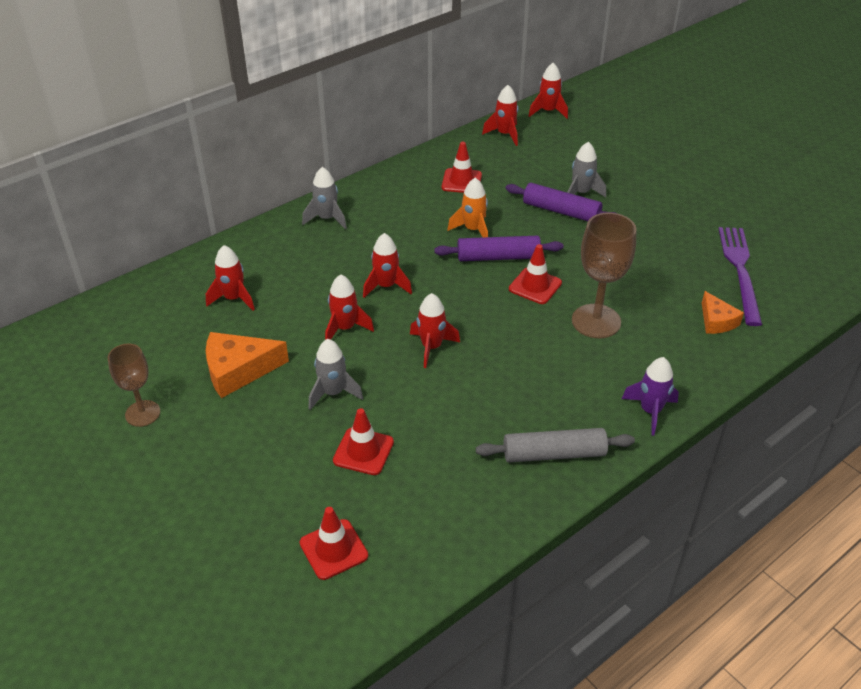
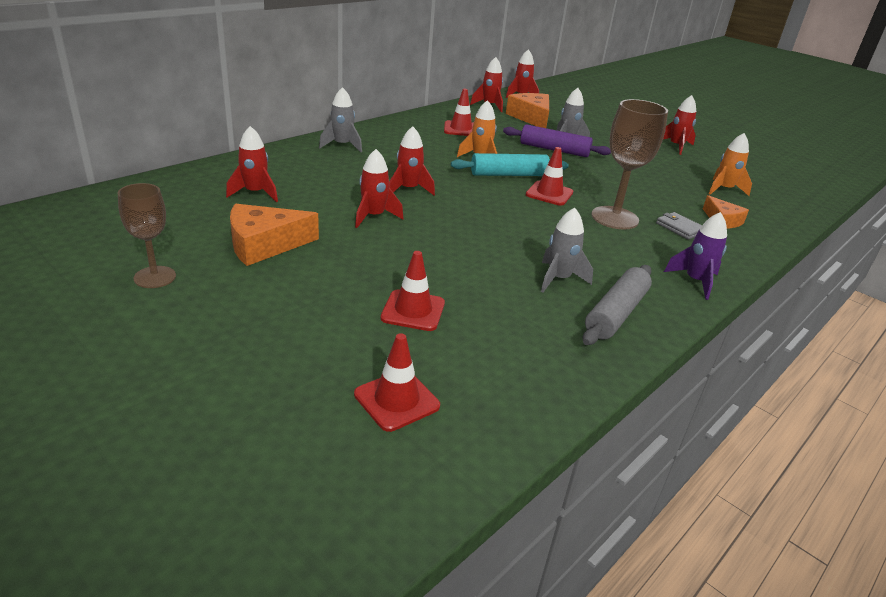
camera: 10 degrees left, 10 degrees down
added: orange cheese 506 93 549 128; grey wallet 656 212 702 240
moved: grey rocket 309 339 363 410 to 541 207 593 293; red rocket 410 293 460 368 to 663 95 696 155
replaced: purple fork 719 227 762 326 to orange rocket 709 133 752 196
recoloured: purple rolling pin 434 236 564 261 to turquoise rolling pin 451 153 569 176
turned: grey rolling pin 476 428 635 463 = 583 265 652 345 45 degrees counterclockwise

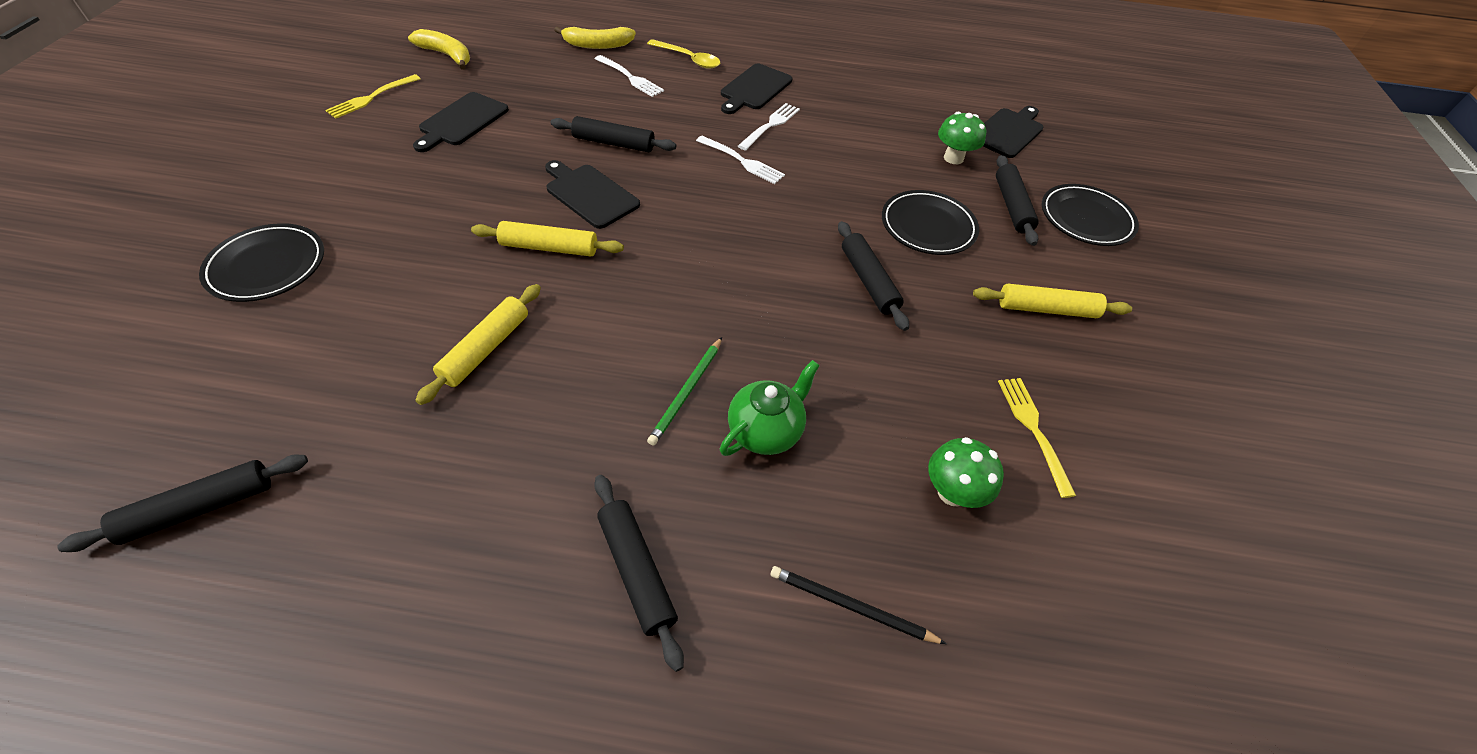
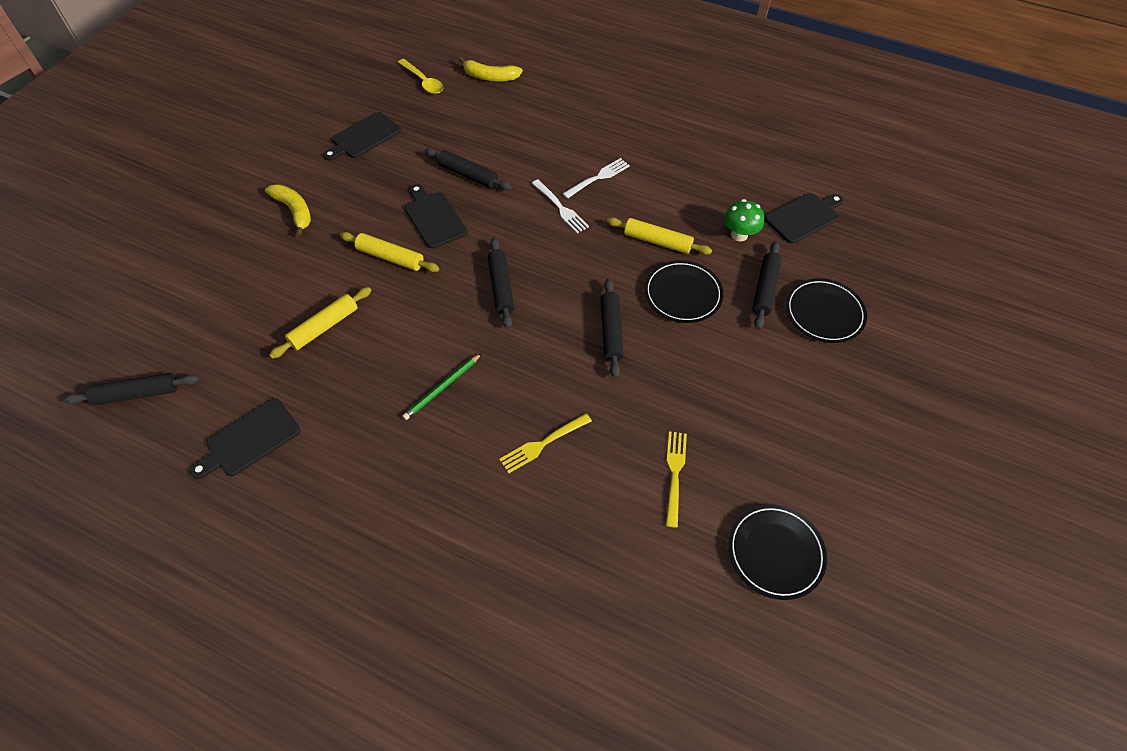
camera: 20 degrees right, 5 degrees up
removed: white fork 595 55 664 97; green teapot 720 360 820 456; black pencil 771 566 946 644; green mushroom 928 437 1004 508
moved: black plate 199 223 324 302 to 728 504 827 600; yellow fork 326 74 421 119 to 499 413 592 473; yellow banana 408 29 470 70 to 265 184 311 237; black rolling pin 594 475 684 672 to 488 238 514 329; yellow spoon 647 39 720 69 to 398 59 444 94; black cutting board 721 64 793 114 to 190 398 301 479; yellow rolling pin 973 284 1132 318 to 607 217 712 255

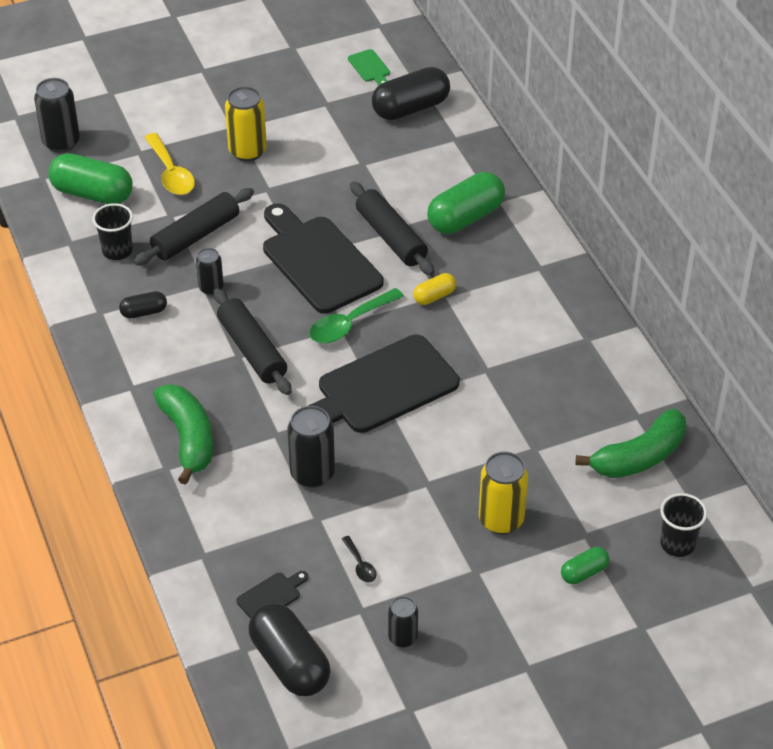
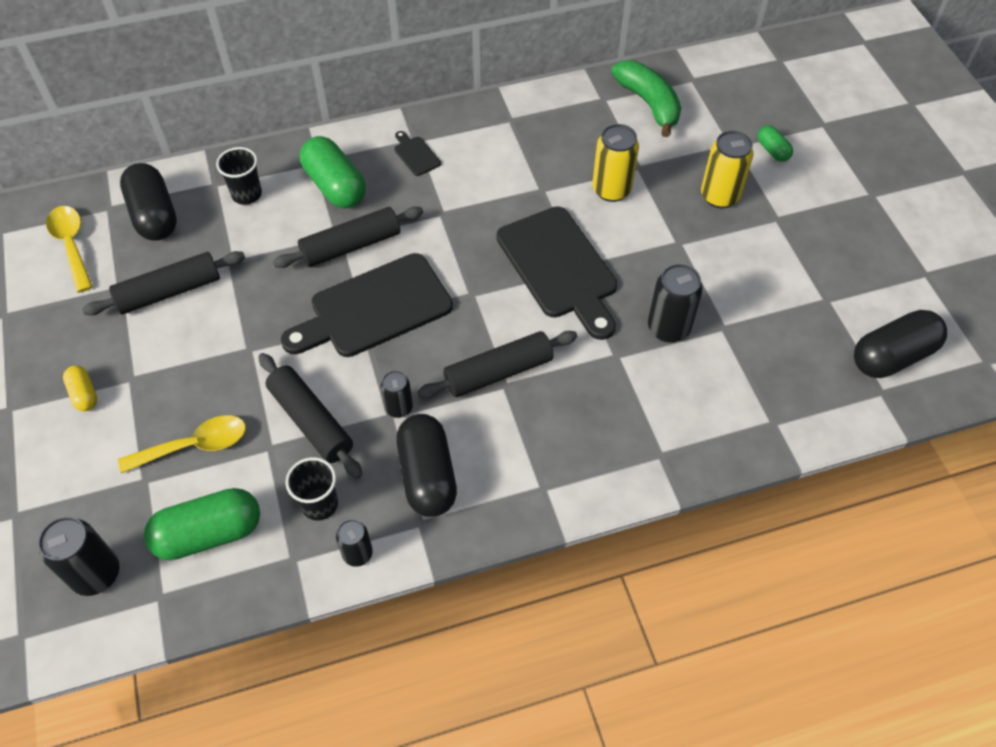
camera: 85 degrees left, 10 degrees up
removed: green banana 153 384 213 485; green spoon 309 288 404 343; black spoon 342 536 377 582
added: black rolling pin 82 251 245 316
moved: yellow can 225 86 267 162 to 592 124 639 202; black cutting board 236 571 308 619 to 394 131 441 176; black can 388 596 418 648 to 336 519 373 567; yellow capsule 413 273 456 305 to 63 365 97 411; black cup 660 493 707 557 to 216 147 262 205
replaced: green cutting board 348 49 390 85 to yellow spoon 46 206 93 293
turned: green capsule 48 153 133 204 = 144 488 260 560 45 degrees clockwise
resized: black capsule 119 291 167 318 = 396 414 457 517 x1.95

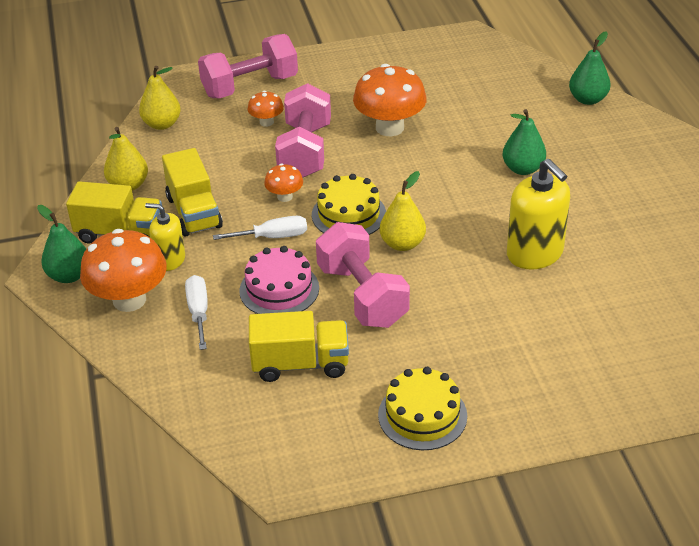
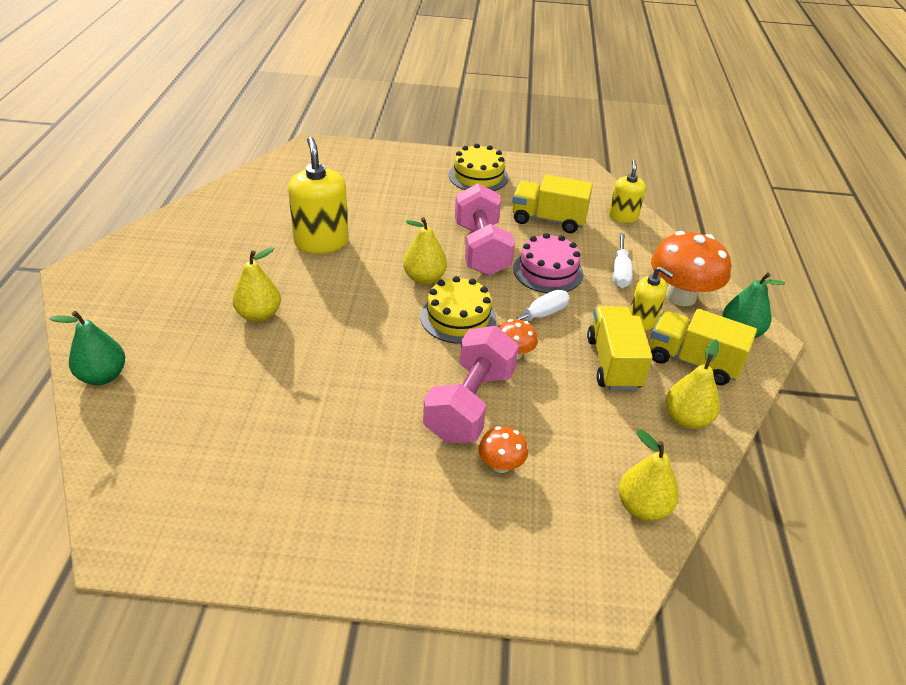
camera: 165 degrees left, 0 degrees up
removed: pink dumbbell 198 34 298 98; orange mushroom 353 64 427 136
added: yellow soap dispenser 609 160 646 223
recoloured: green pear 502 109 546 175 to yellow pear 232 247 281 322
turned: white screwdriver 213 216 307 240 = 497 290 569 328 135 degrees clockwise

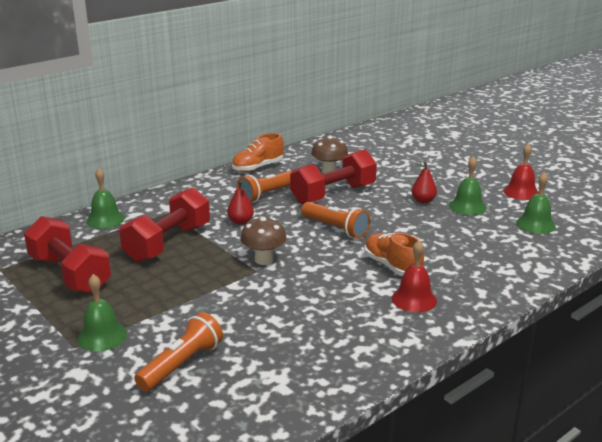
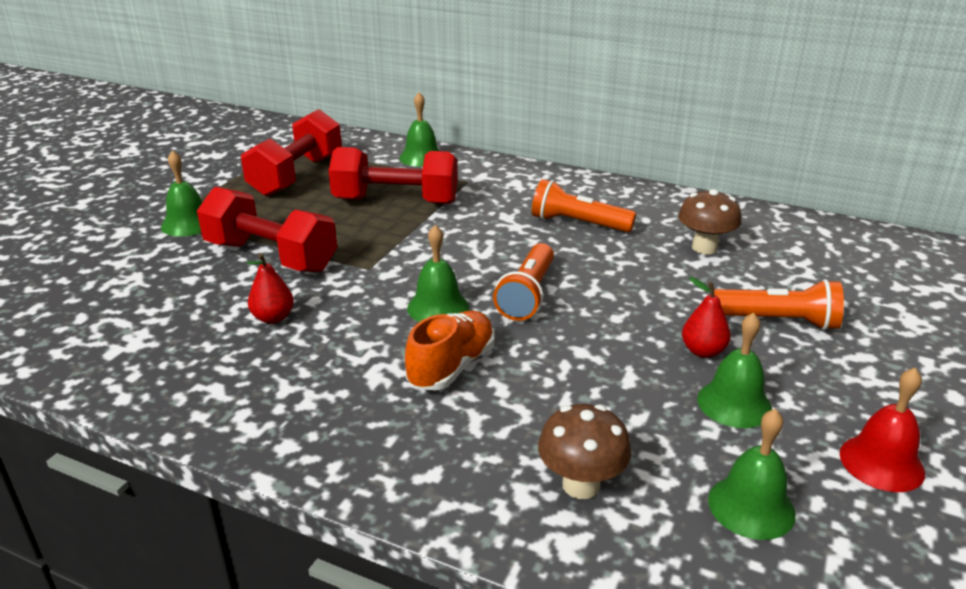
camera: 65 degrees right, 5 degrees up
removed: orange shoe 232 133 284 172; red bell 392 240 437 312
added: green bell 407 225 469 322
moved: orange flashlight 134 312 223 391 to 714 279 844 330; red pear 227 181 254 225 to 247 253 294 324; brown mushroom 241 217 287 265 to 538 404 631 499; red dumbbell 290 149 377 205 to 197 187 337 272

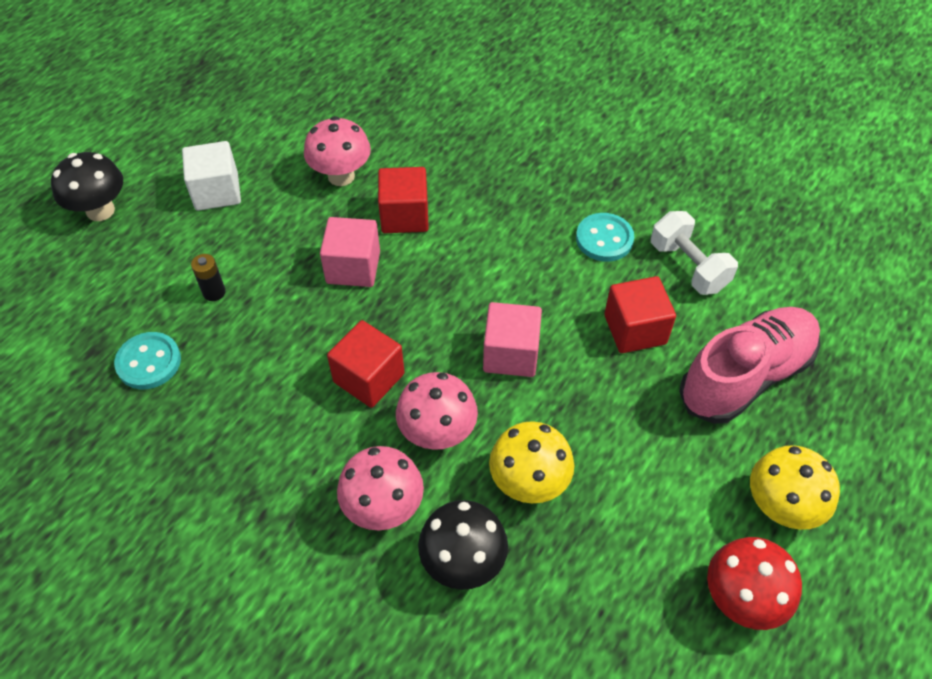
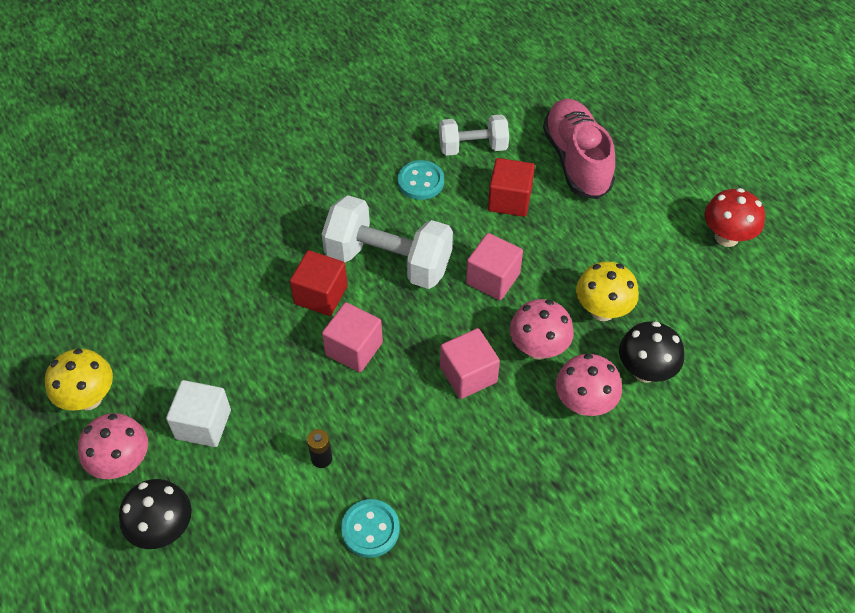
camera: 65 degrees left, 0 degrees up
added: white dumbbell 322 195 453 289
moved: pink mushroom 304 116 371 186 to 78 413 148 479; yellow mushroom 750 445 840 530 to 45 349 113 411
recoloured: red cube 327 320 405 408 to pink cube 440 328 500 399

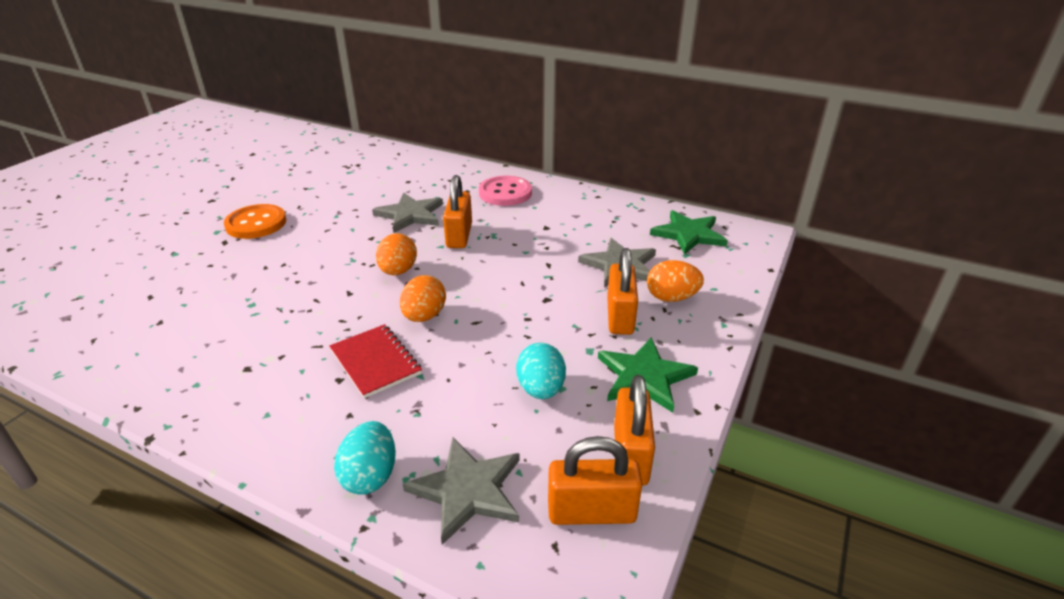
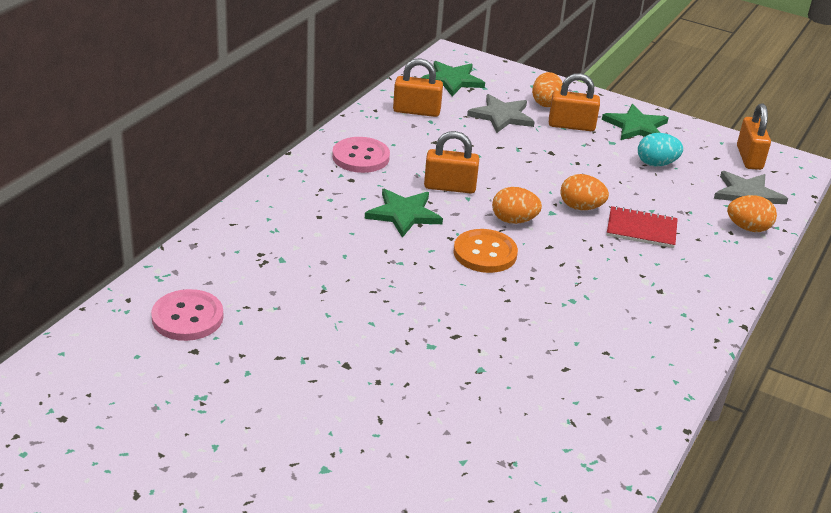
camera: 90 degrees left, 0 degrees up
added: pink button 151 289 224 341
moved: orange button 224 204 286 239 to 454 229 518 273; orange padlock 614 375 655 486 to 393 58 443 117
recoloured: turquoise egg 334 421 396 495 to orange egg 727 195 777 232; grey star 372 193 443 233 to green star 365 189 443 238
turned: red notebook 329 324 422 398 = 607 206 678 248 45 degrees clockwise

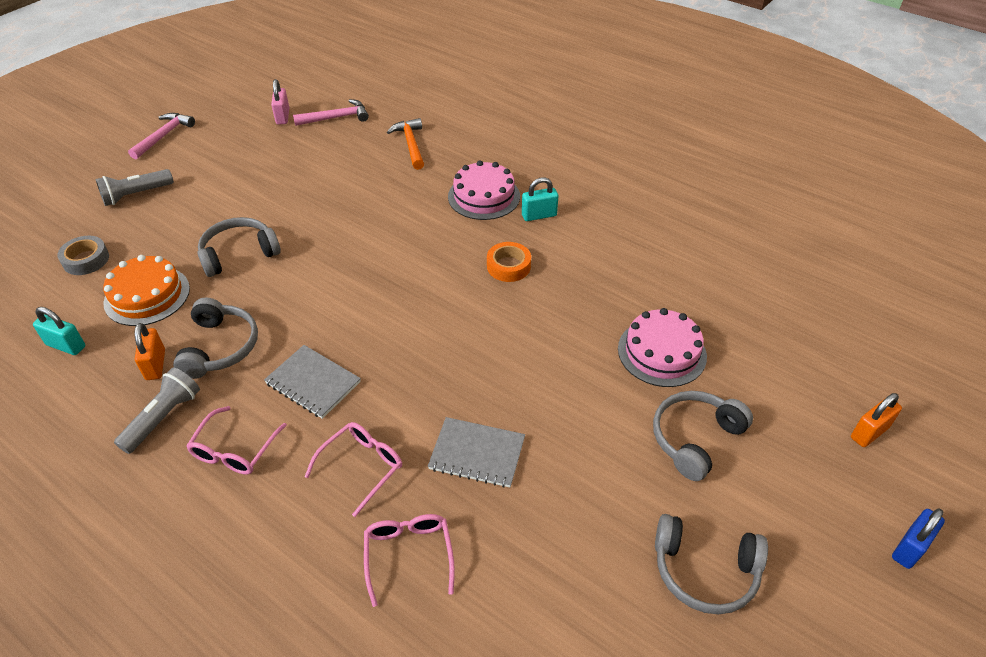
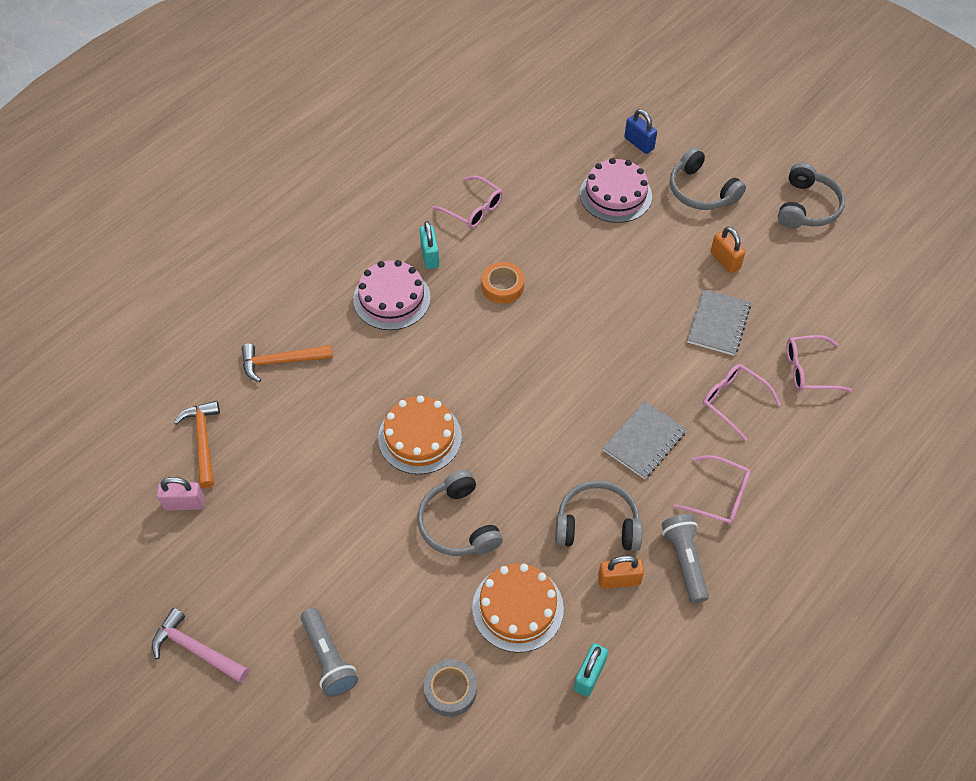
camera: 85 degrees left, 10 degrees up
added: orange cake 378 395 462 474; pink glasses 432 175 503 228
moved: orange padlock 851 393 902 447 to 711 227 745 274; blue padlock 892 509 945 569 to 624 109 657 154
recoloured: pink hammer 293 99 369 126 to orange hammer 174 401 220 488
turned: grey flashlight 114 367 200 454 = 661 514 709 603 45 degrees clockwise

